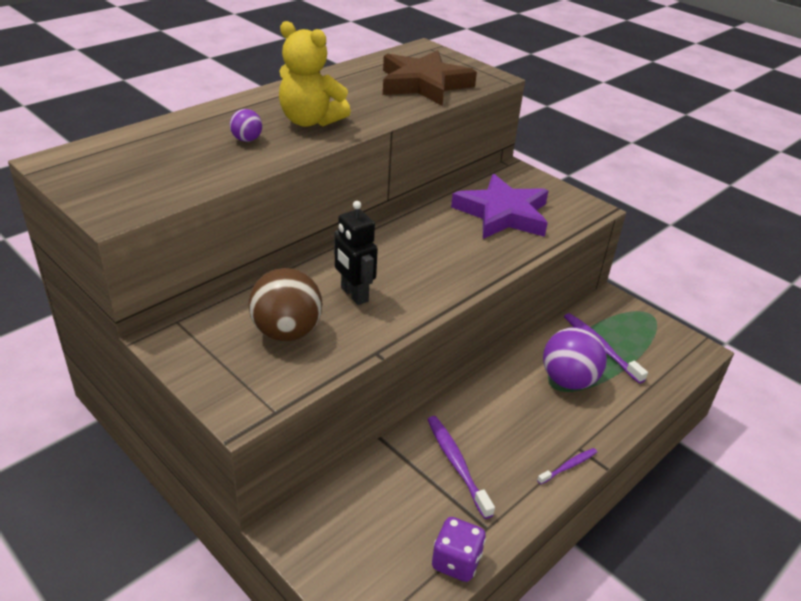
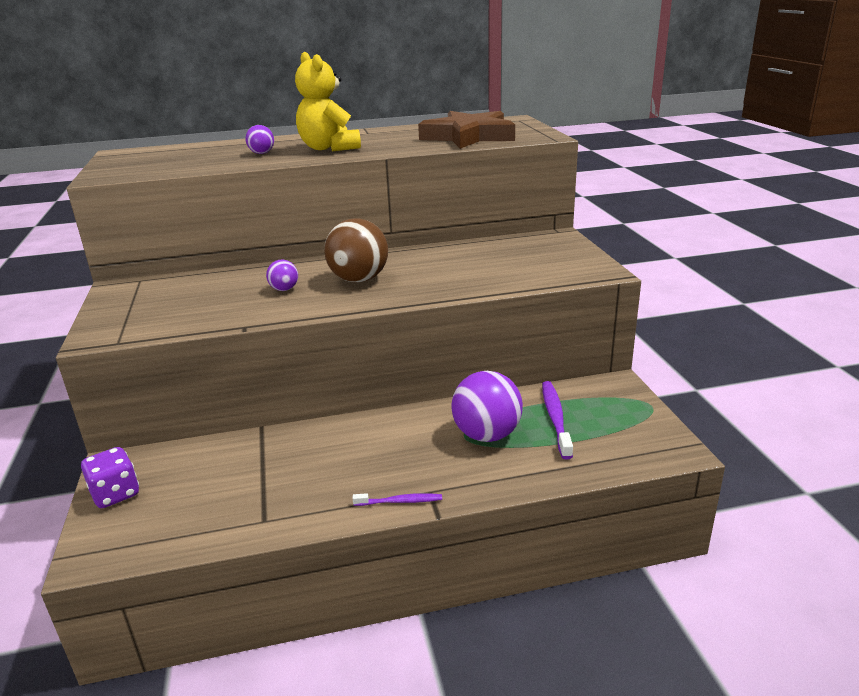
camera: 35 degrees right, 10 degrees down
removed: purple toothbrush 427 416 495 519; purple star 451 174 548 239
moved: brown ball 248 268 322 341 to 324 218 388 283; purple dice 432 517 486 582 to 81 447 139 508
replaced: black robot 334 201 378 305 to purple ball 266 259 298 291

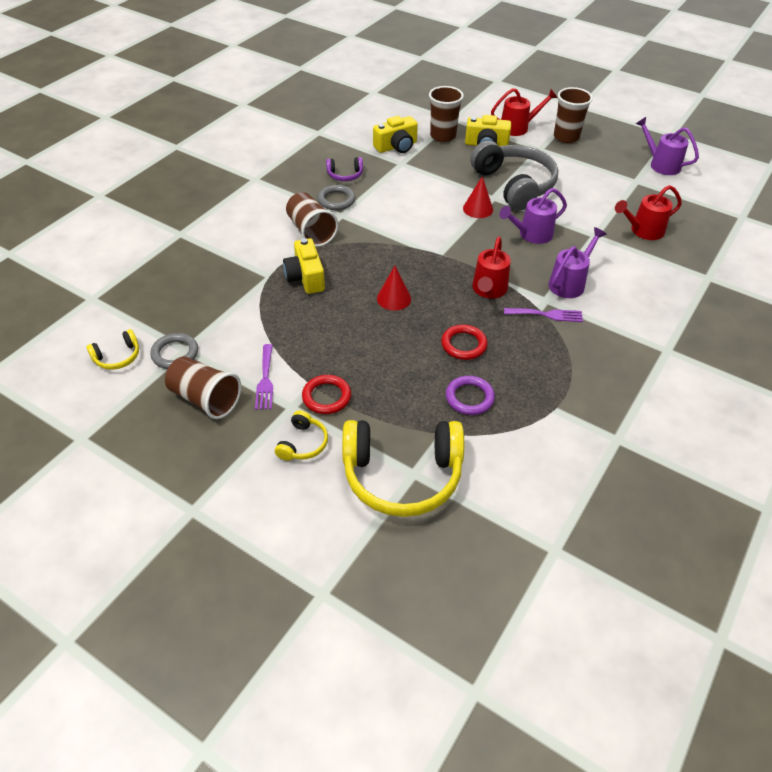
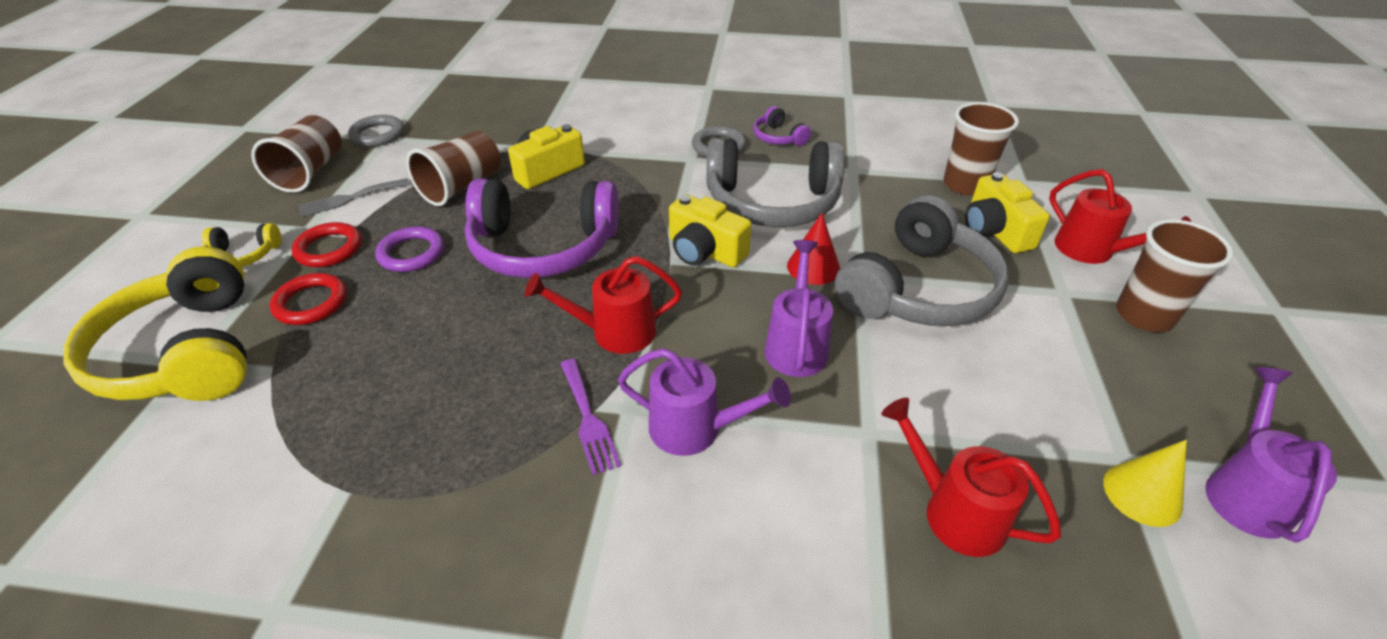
camera: 65 degrees right, 5 degrees down
removed: yellow headphones 86 329 139 370
added: grey headphones 707 138 845 227; yellow cone 1103 440 1187 527
moved: brown cup 286 192 338 247 to 406 131 501 206; yellow camera 373 116 418 153 to 669 194 752 267; red ring 441 324 488 360 to 270 273 347 325; purple ring 446 376 495 415 to 375 226 444 272
replaced: red cone 377 266 411 311 to purple headphones 465 178 619 278
recoloured: purple fork 255 344 273 410 to grey fork 298 178 410 217
turned: purple watering can 499 188 567 244 = 764 240 833 377 60 degrees clockwise

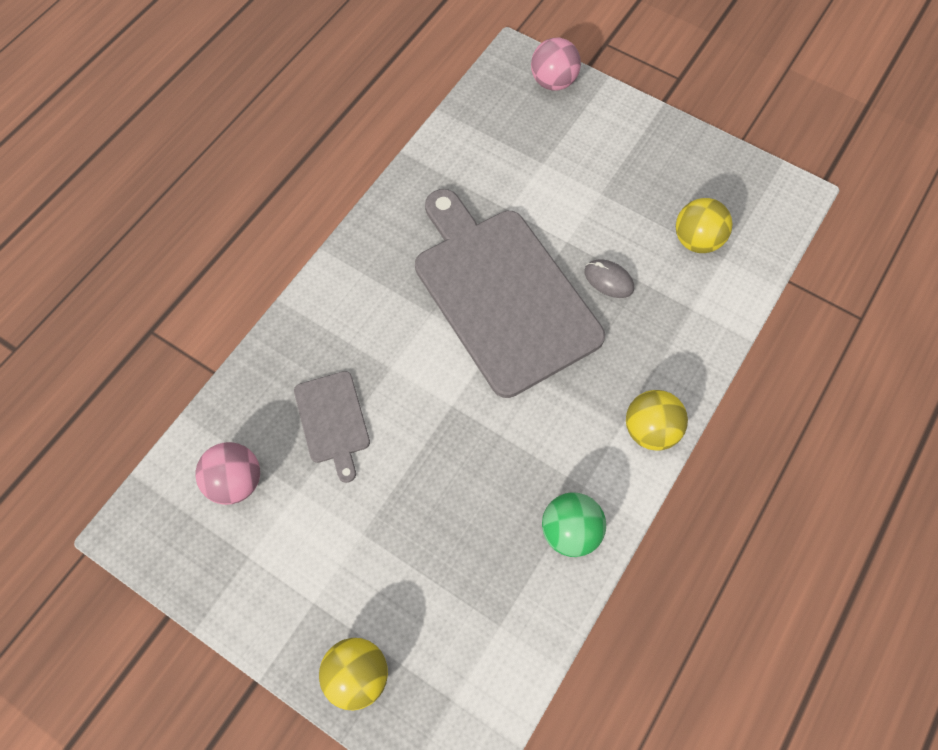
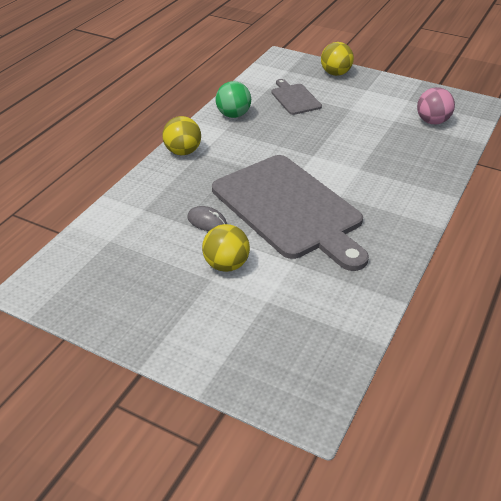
camera: 175 degrees right, 25 degrees down
removed: pink ball 531 38 581 91
moved: grey cutting board 294 371 370 483 to 271 79 322 115; yellow ball 676 198 733 253 to 202 224 250 272

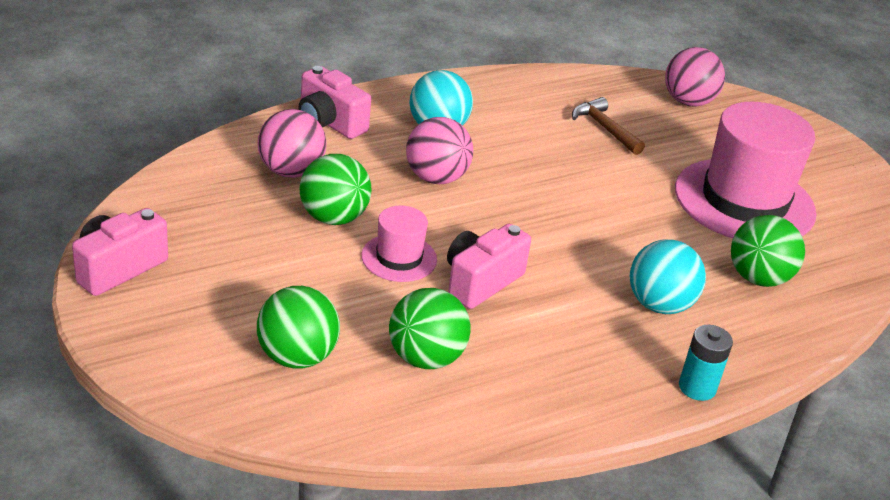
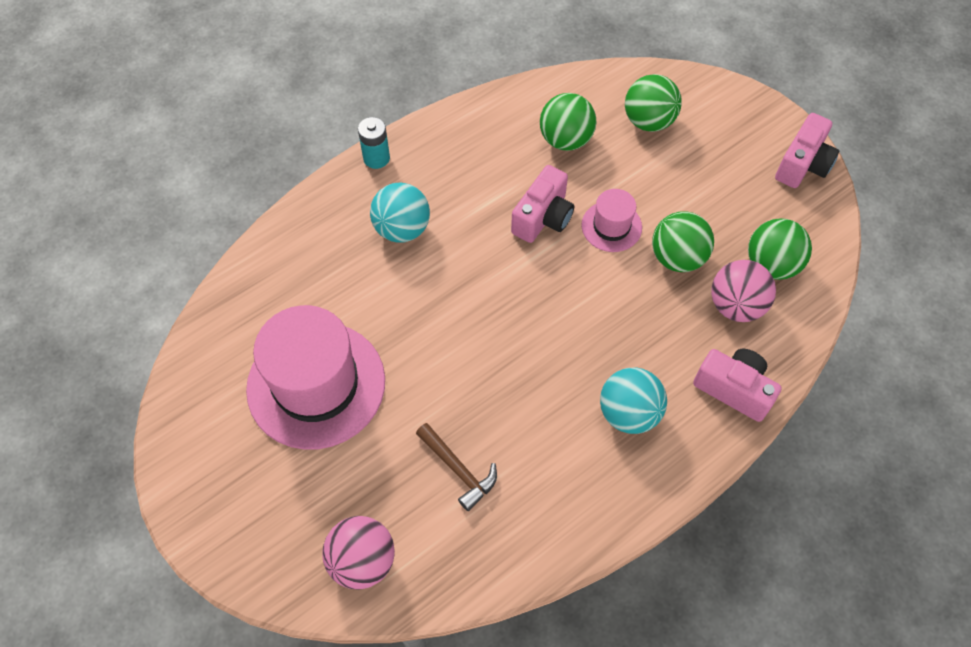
camera: 175 degrees right, 25 degrees up
removed: pink ball 406 117 473 184
moved: green ball 731 215 805 287 to 748 218 812 280

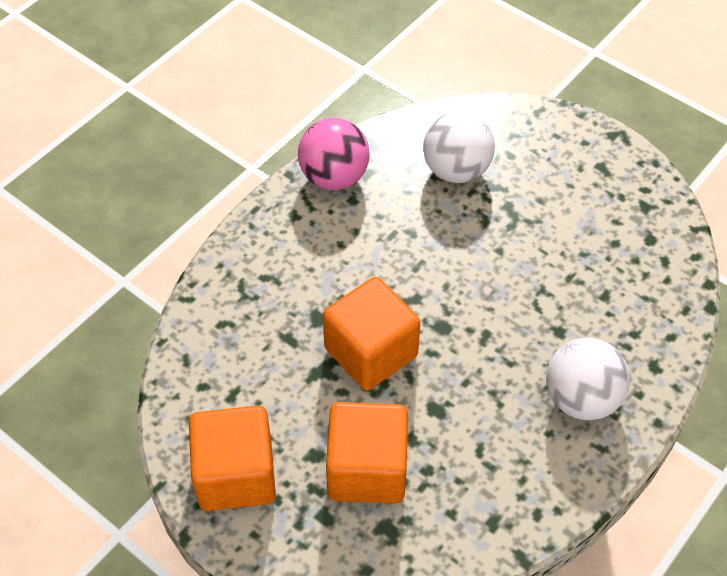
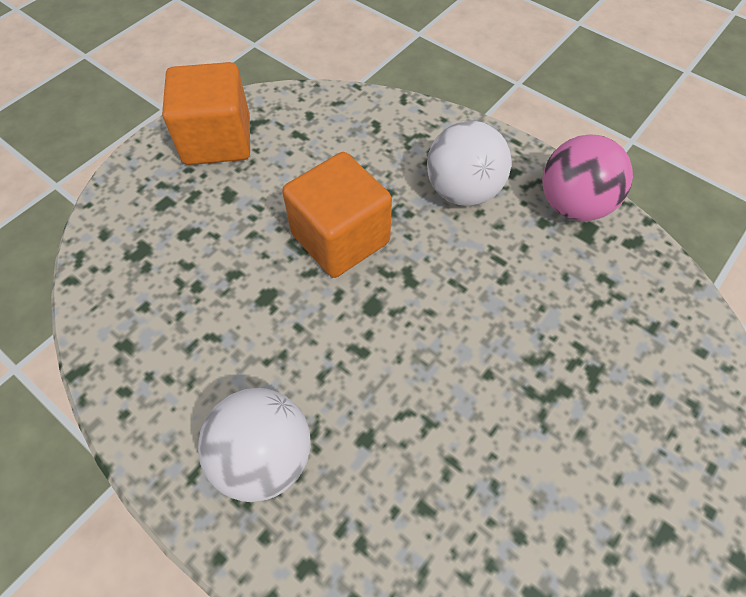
camera: 90 degrees right, 5 degrees up
removed: orange cube 326 402 408 503
moved: white ball 423 111 495 183 to 427 120 511 206

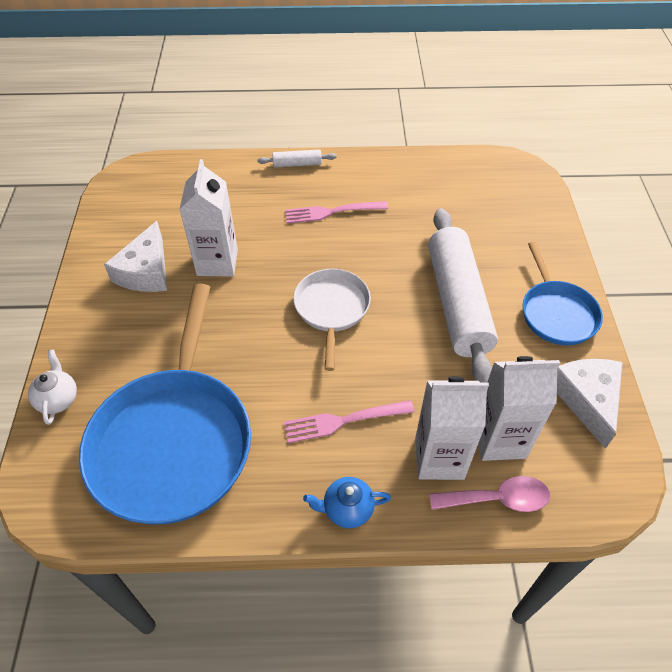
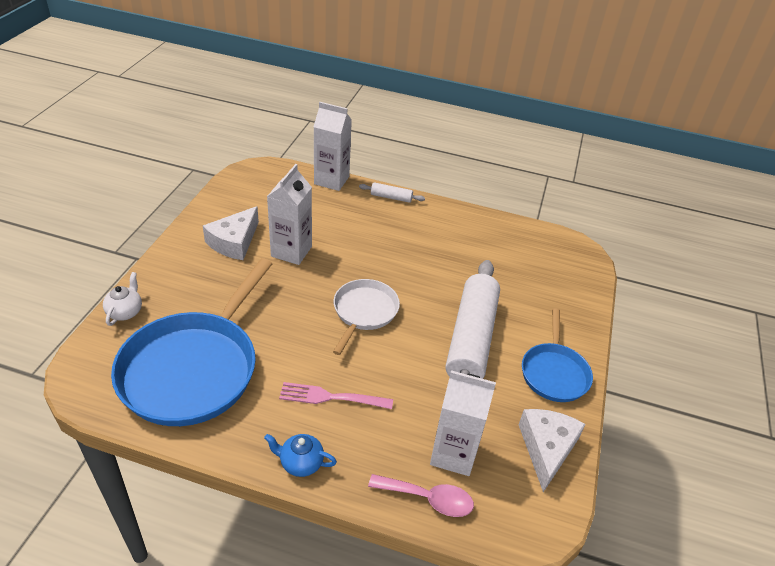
camera: 15 degrees right, 10 degrees down
removed: pink fork 285 201 388 224
moved: white carton 415 376 489 480 to 314 102 352 191

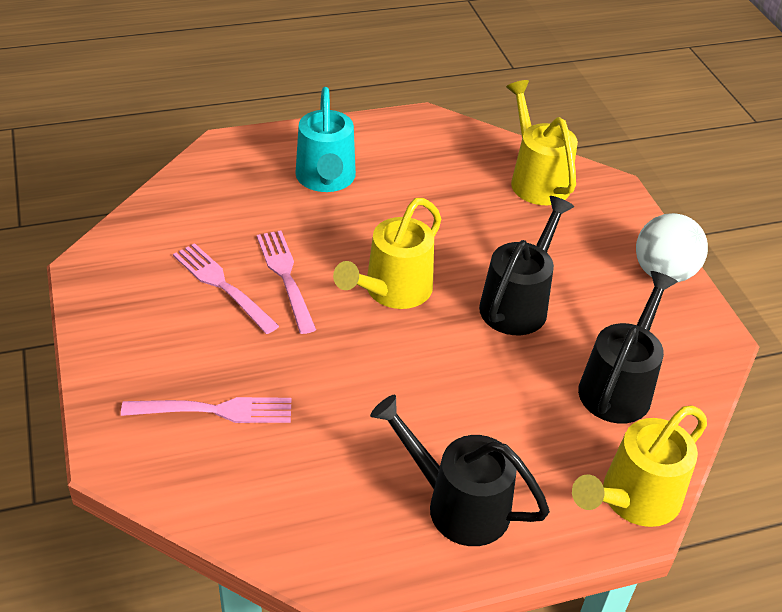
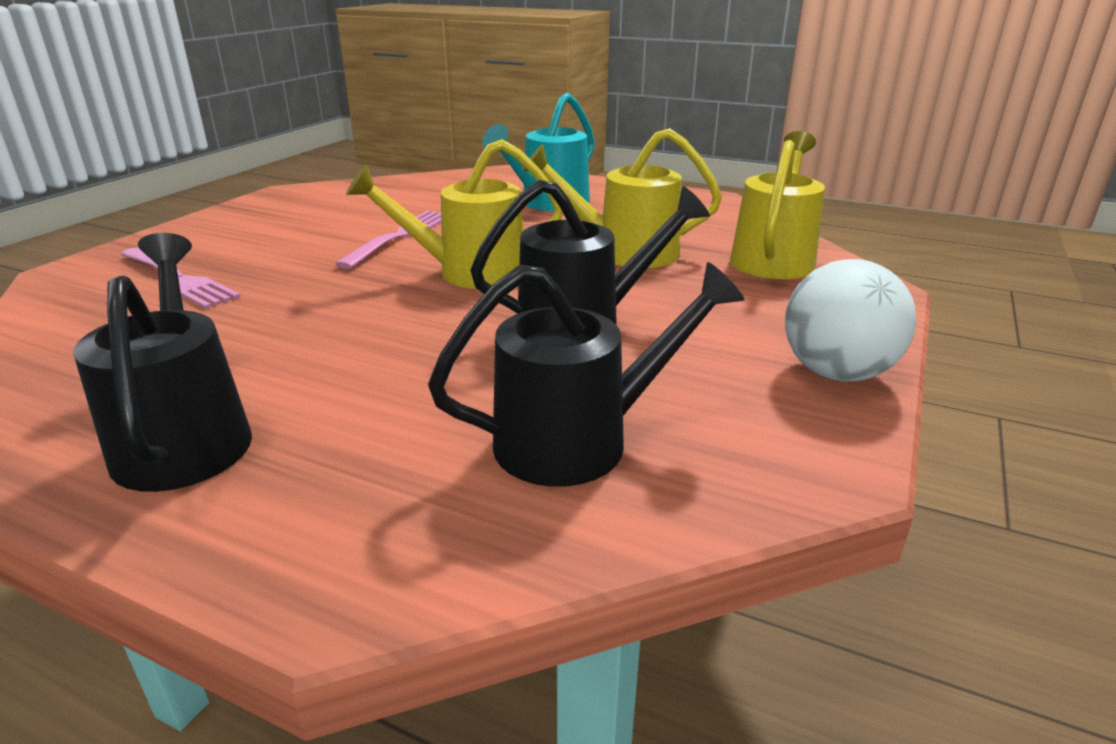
camera: 45 degrees right, 15 degrees down
removed: pink fork 173 243 279 334
moved: yellow watering can 572 406 707 527 to 522 128 722 268

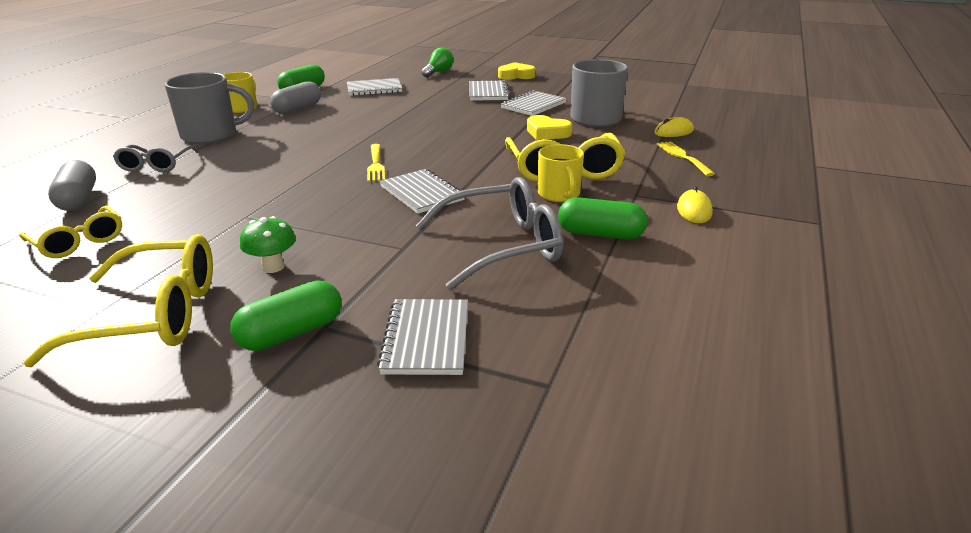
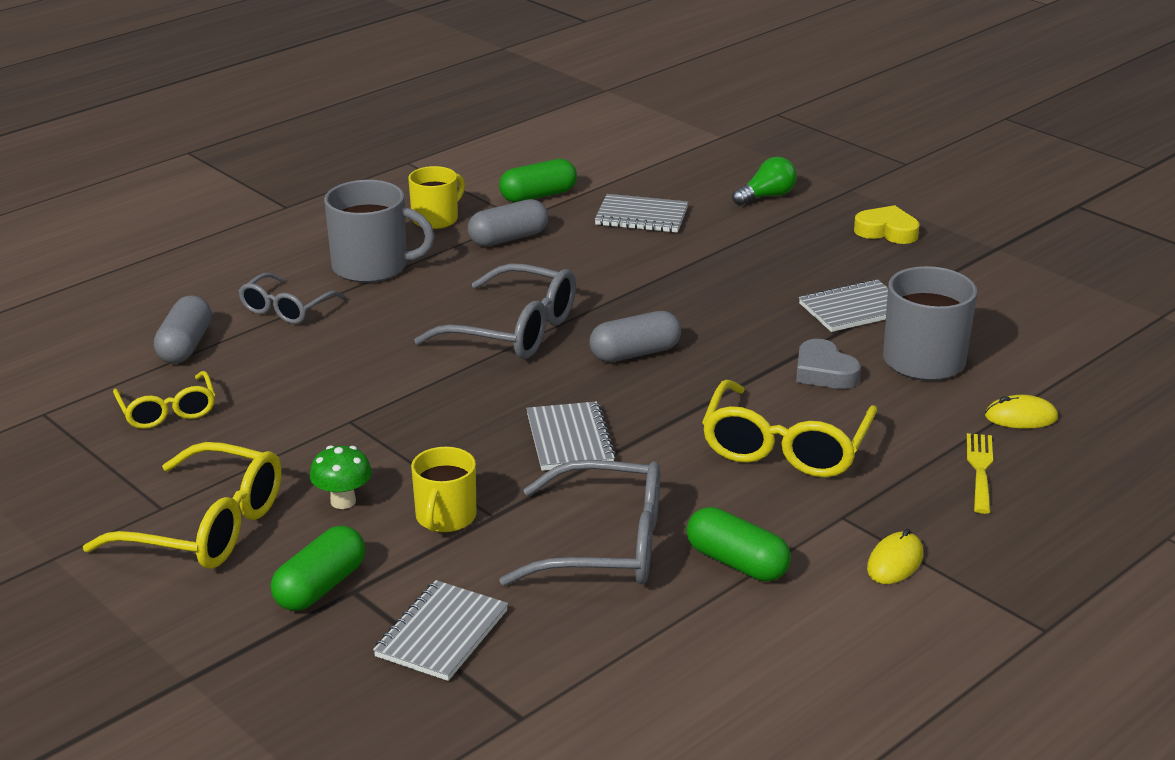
camera: 25 degrees right, 0 degrees up
removed: yellow fork 367 144 385 182; grey notebook 469 80 510 101
added: grey glasses 414 263 576 359; grey capsule 589 311 681 362
moved: yellow mug 538 144 584 202 to 411 447 476 532
recoloured: yellow heart 527 115 572 140 to grey heart 796 339 861 389
turned: green capsule 230 280 341 351 = 271 526 365 611 45 degrees counterclockwise

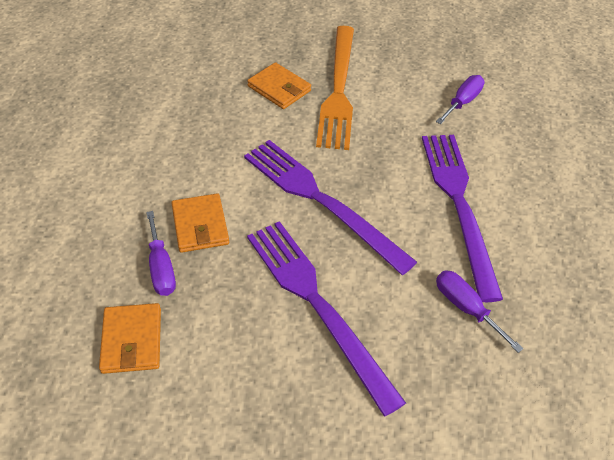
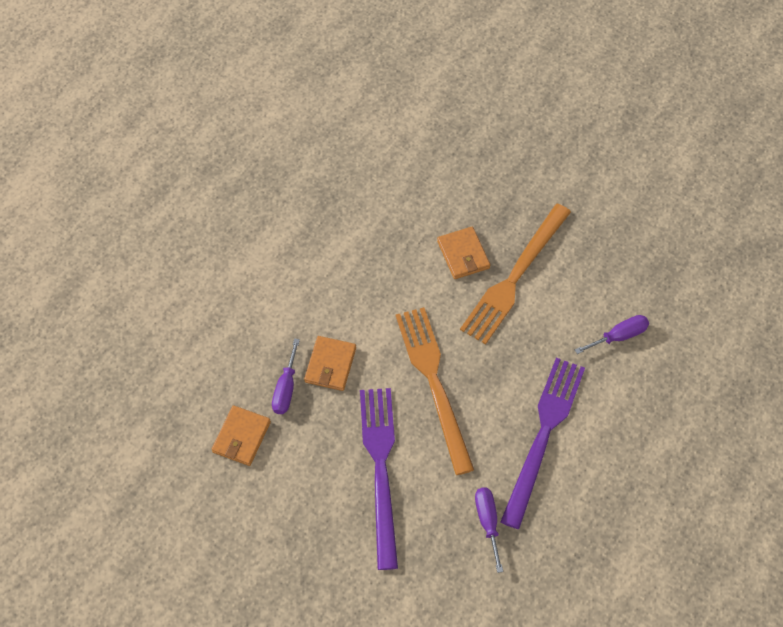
camera: 30 degrees right, 10 degrees up
recoloured: purple fork 244 140 417 275 to orange fork 396 307 474 475

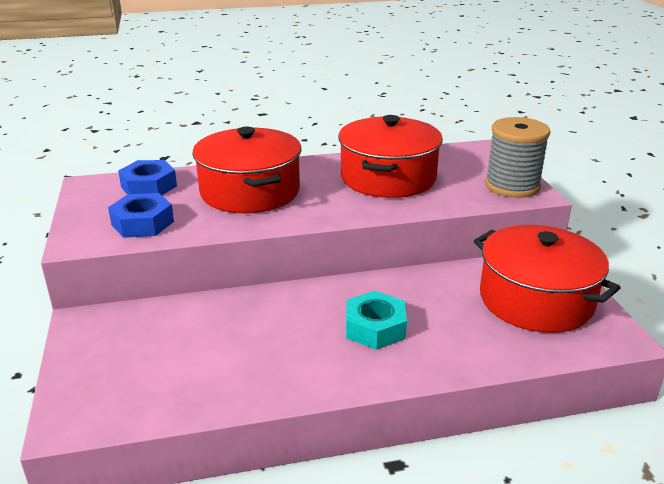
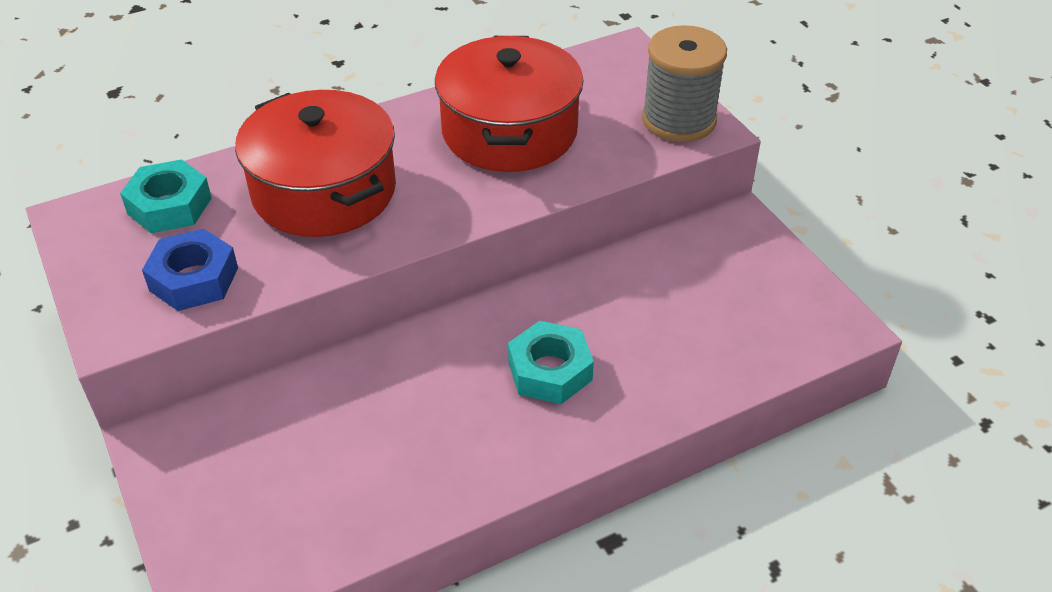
camera: 15 degrees left, 15 degrees up
removed: red pot 474 225 621 333
recoloured: blue nut 118 160 177 195 to turquoise nut 120 159 212 233

